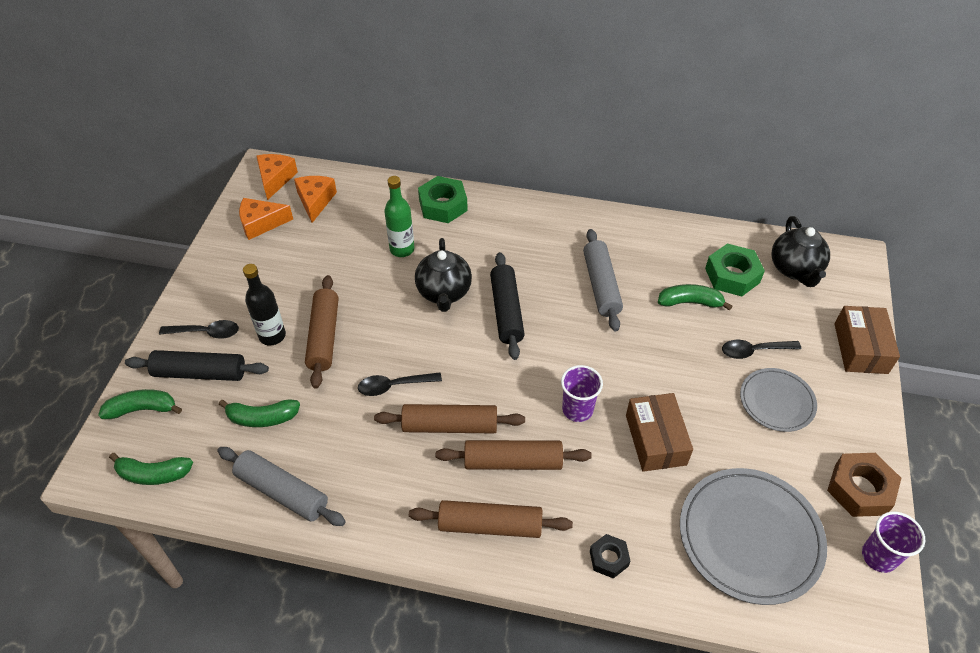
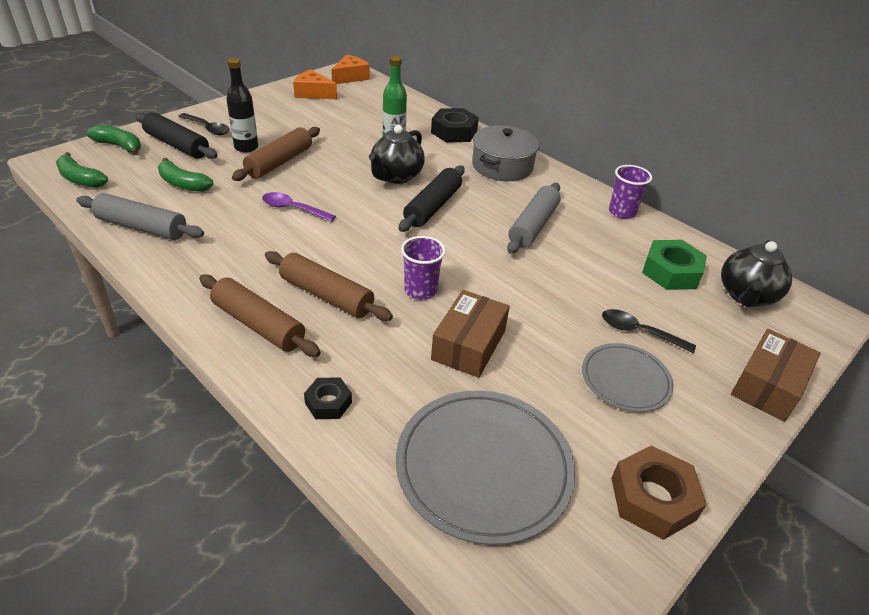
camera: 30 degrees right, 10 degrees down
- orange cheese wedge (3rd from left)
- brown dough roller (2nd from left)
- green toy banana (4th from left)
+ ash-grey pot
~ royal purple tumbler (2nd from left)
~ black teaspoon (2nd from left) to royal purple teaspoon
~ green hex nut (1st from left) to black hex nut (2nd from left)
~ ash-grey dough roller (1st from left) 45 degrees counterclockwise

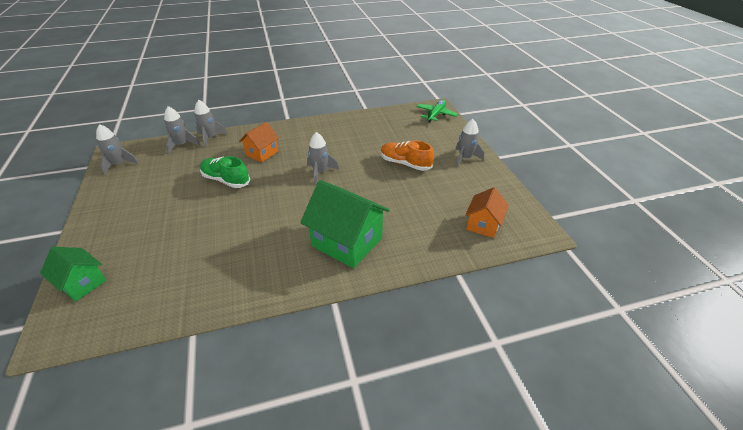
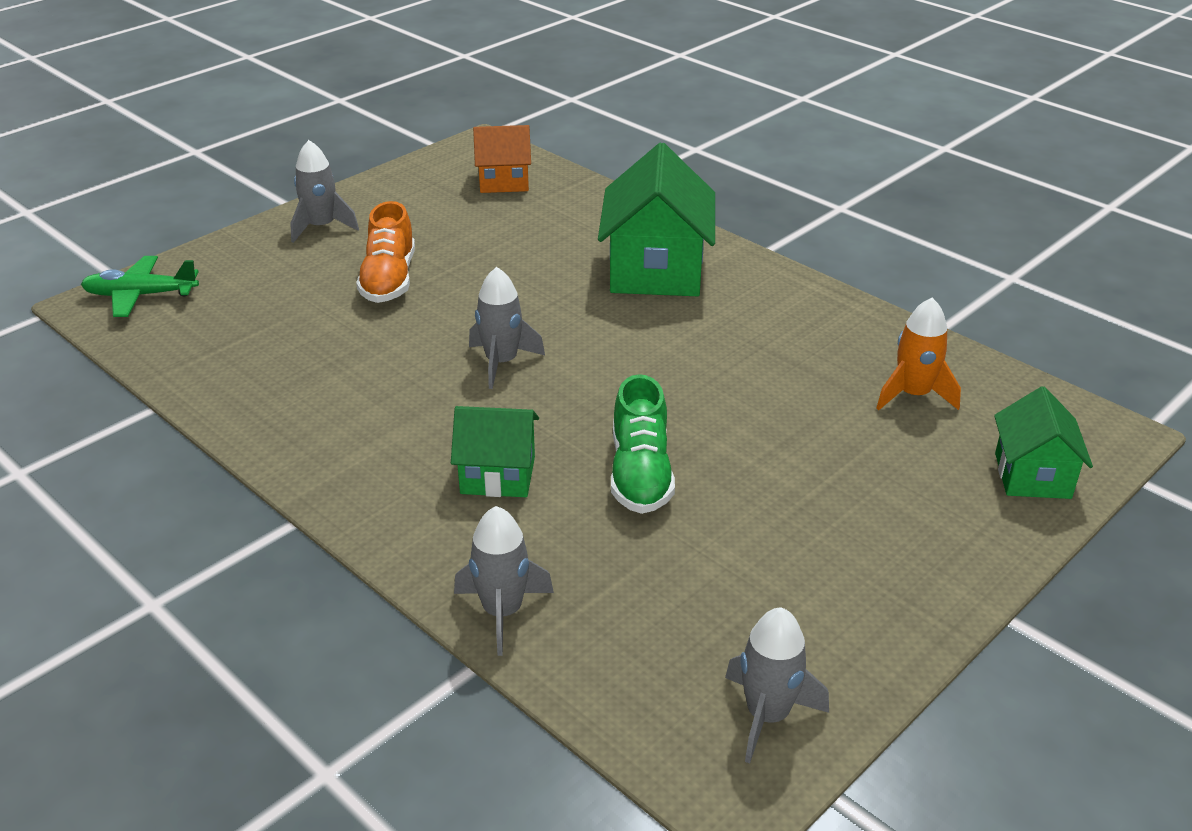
camera: 120 degrees left, 5 degrees down
- ash-grey spaceship (2nd from left)
+ orange spaceship
~ orange house (1st from left) to green house (1st from left)

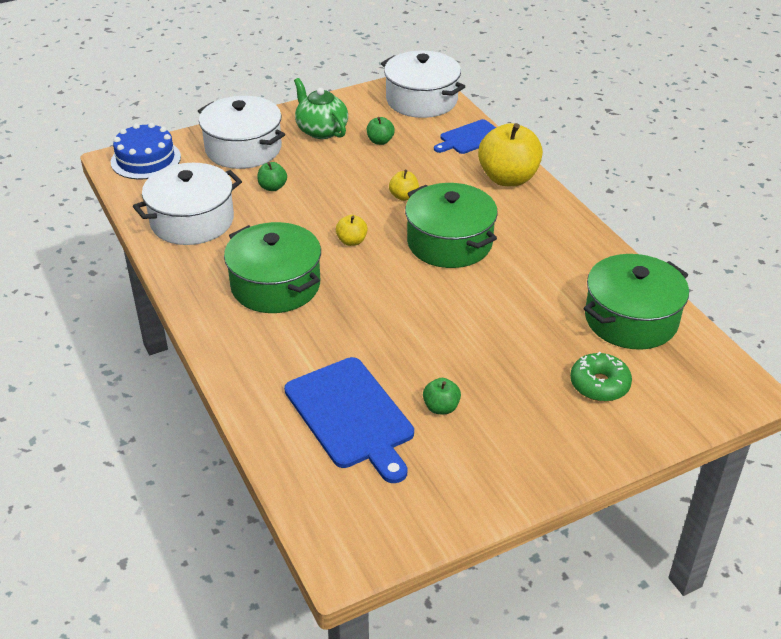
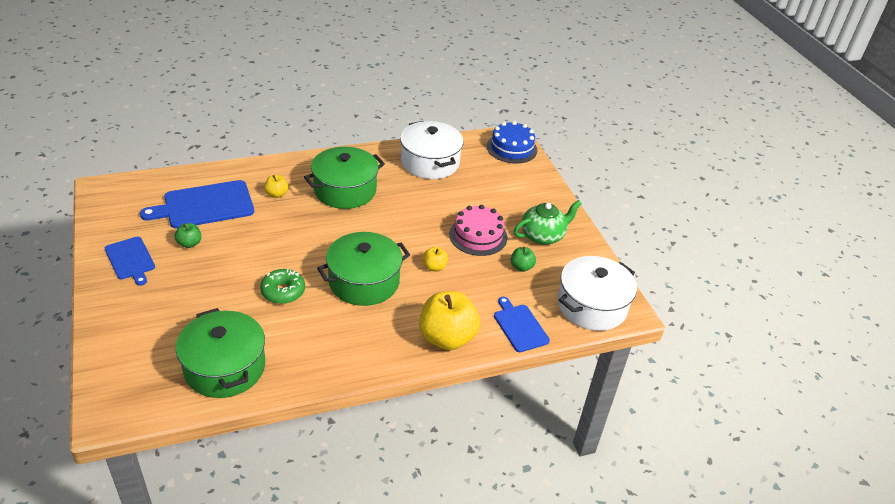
camera: 95 degrees right, 0 degrees up
- white pot (2nd from left)
- green apple (1st from left)
+ cobalt bread board (1st from left)
+ rose-pink gateau
~ bright yellow apple (1st from left)
~ green donut

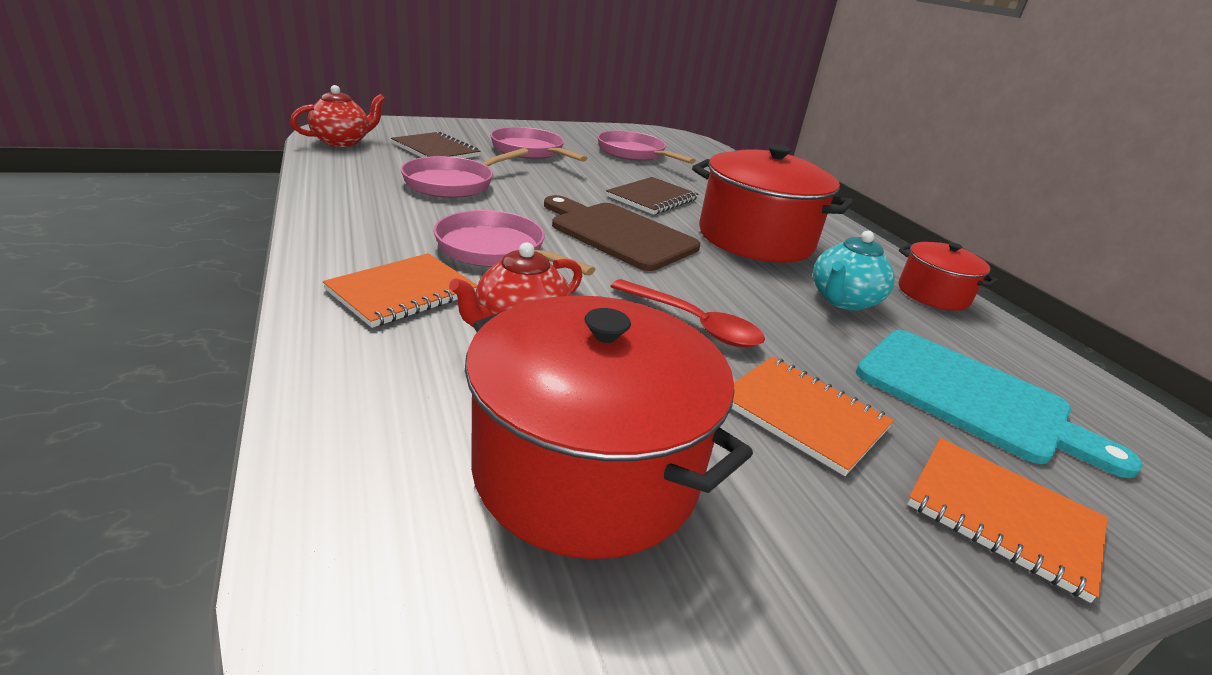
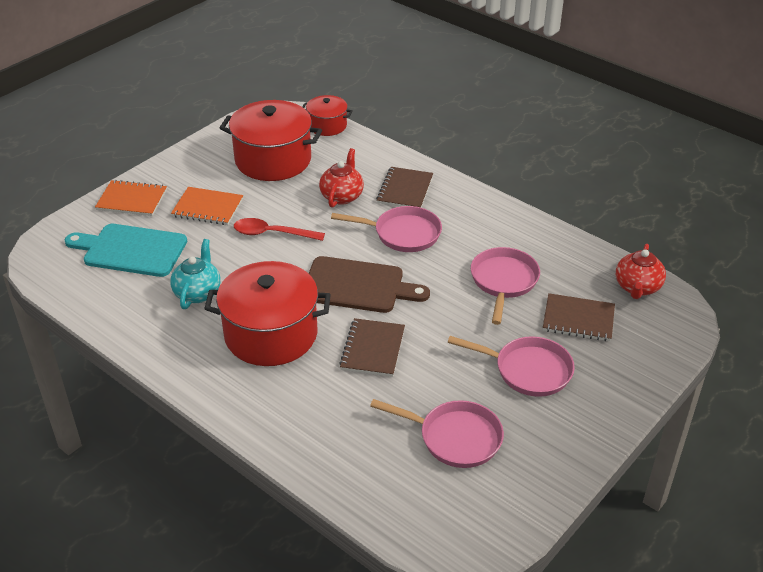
camera: 155 degrees right, 10 degrees up
~ crimson pot (3rd from left)
~ orange notebook (1st from left) to brown notebook (2nd from left)

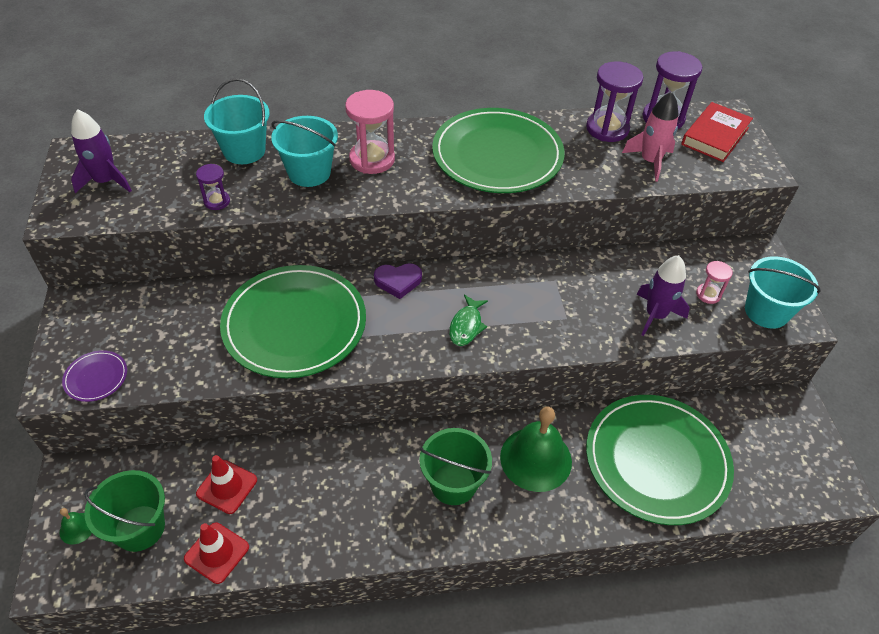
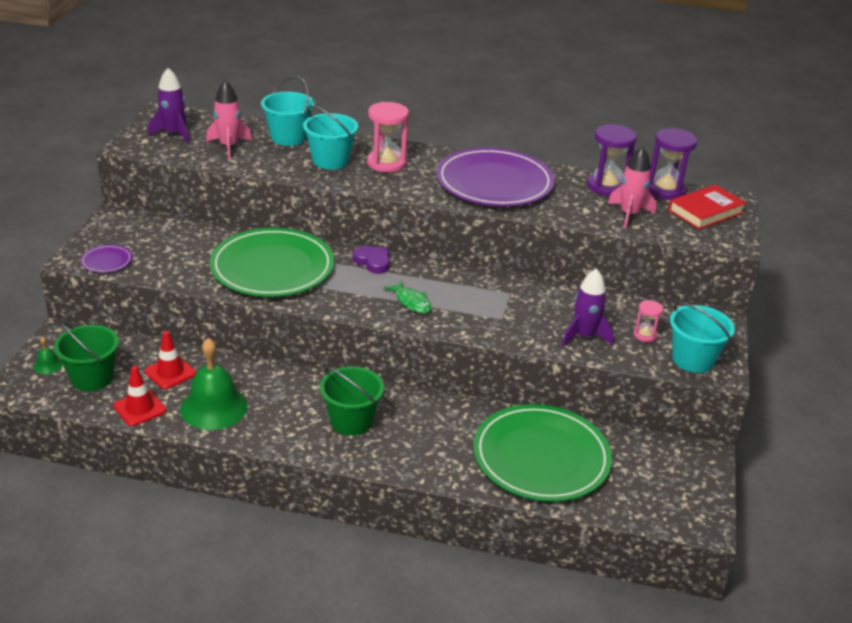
camera: 20 degrees right, 15 degrees down
- royal purple hourglass (1st from left)
+ rose-pink spaceship (1st from left)
~ green school bell (2nd from left)
~ green flat dish (2nd from left) to royal purple flat dish (2nd from left)
~ royal purple love heart 150 degrees counterclockwise
~ green toy fish 75 degrees counterclockwise

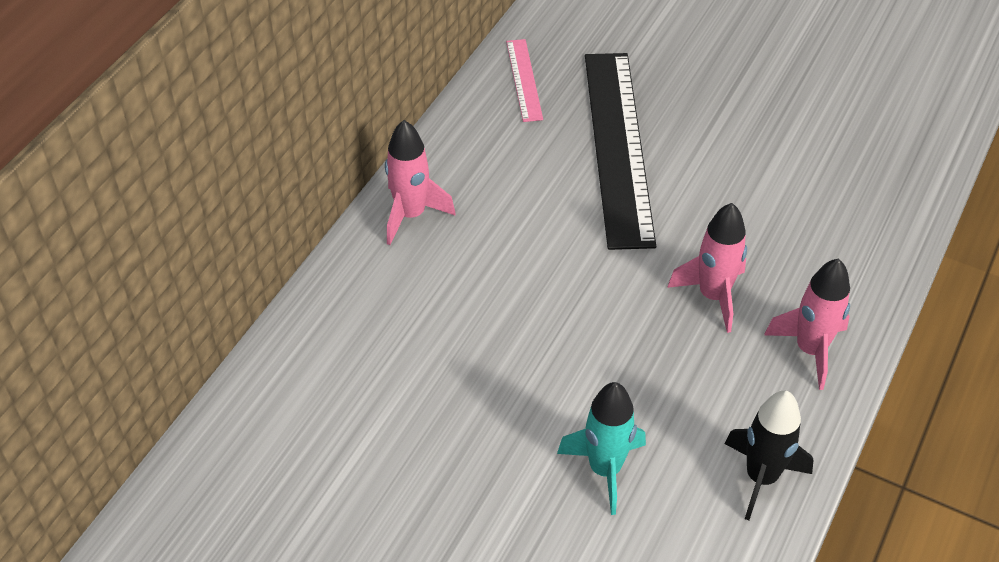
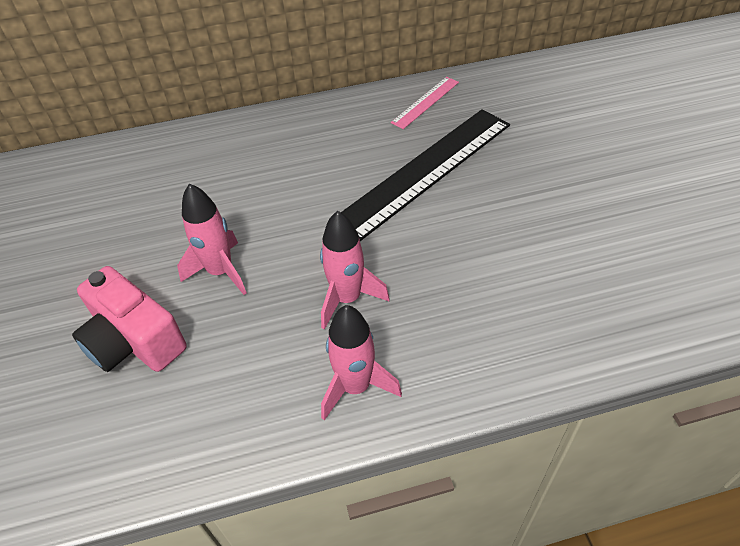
camera: 50 degrees right, 0 degrees up
- black spaceship
~ rose-pink spaceship (1st from left)
~ teal spaceship to rose-pink photo camera

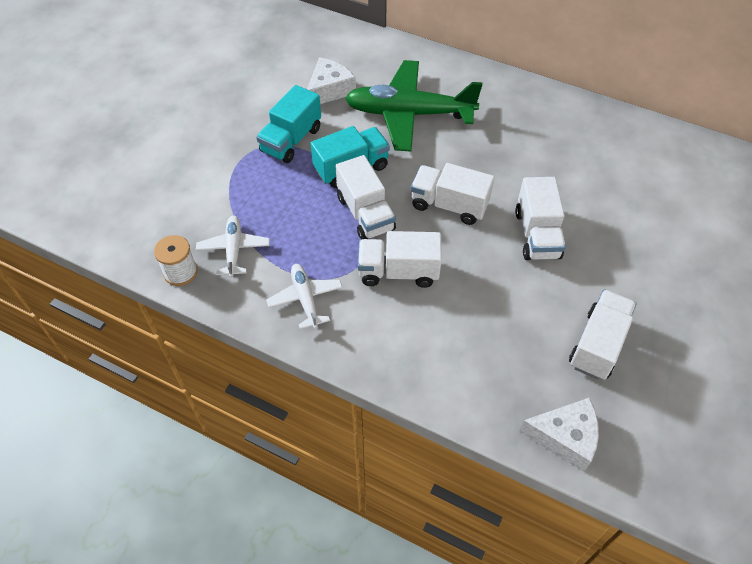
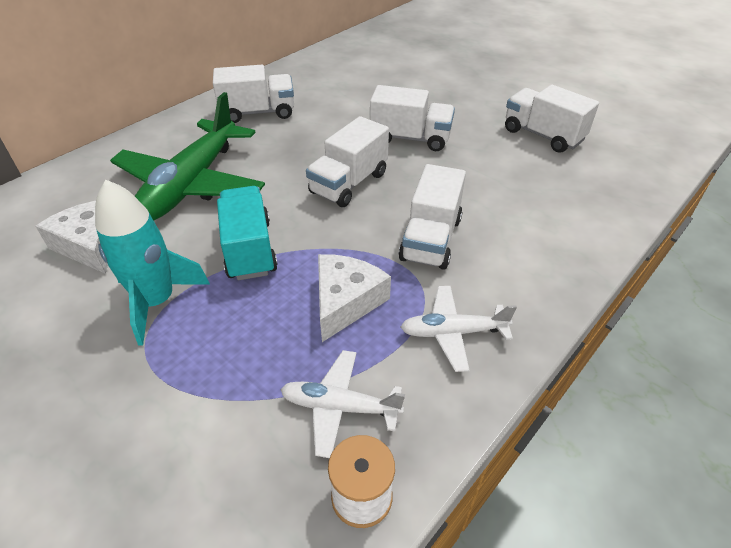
camera: 75 degrees left, 10 degrees down
~ white lorry (1st from left)
~ white cheese wedge (2nd from left)
~ teal lorry (1st from left) to teal spaceship

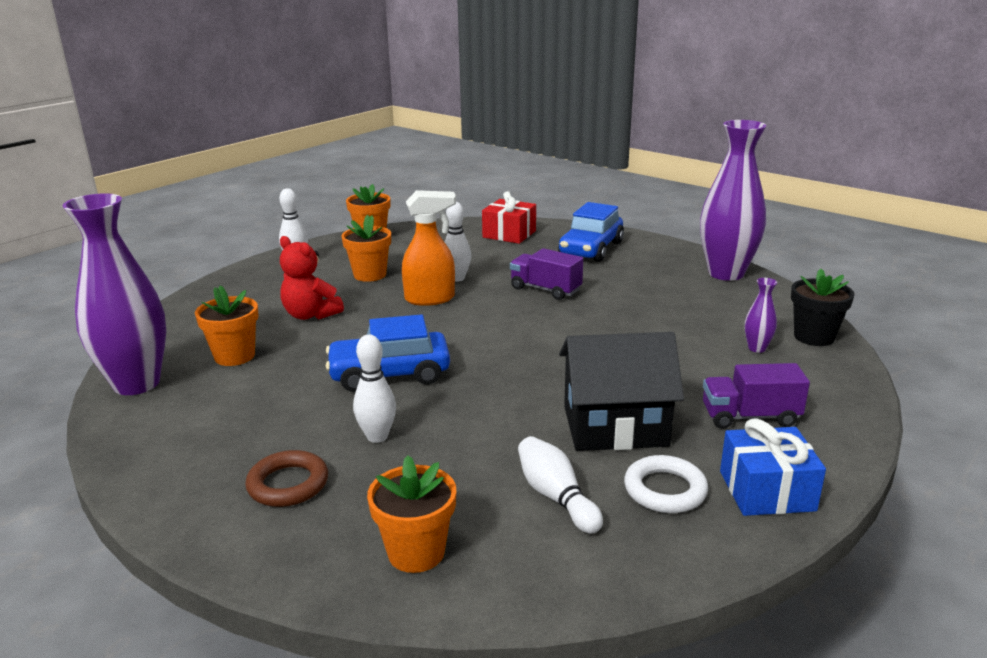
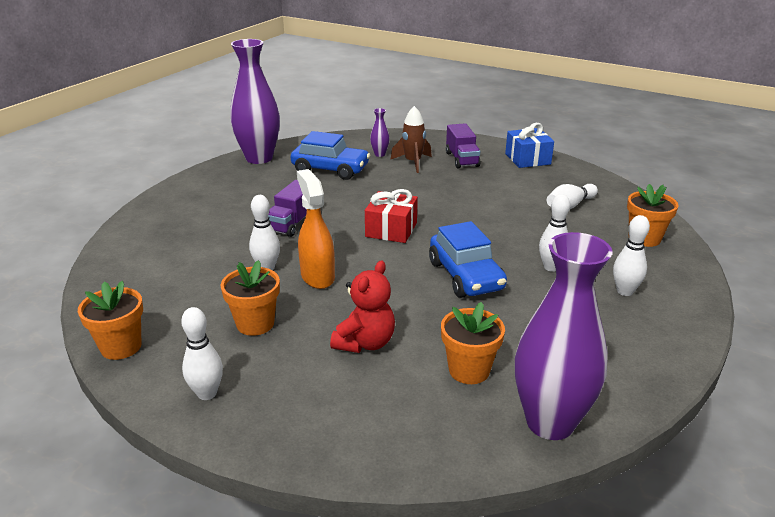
camera: 100 degrees left, 5 degrees up
- black house
- white ring
- black plant pot
+ brown spaceship
~ crimson present
~ cobalt car (2nd from left in the first image) to cobalt car (1st from left)
~ brown ring to white bowling pin (5th from left)

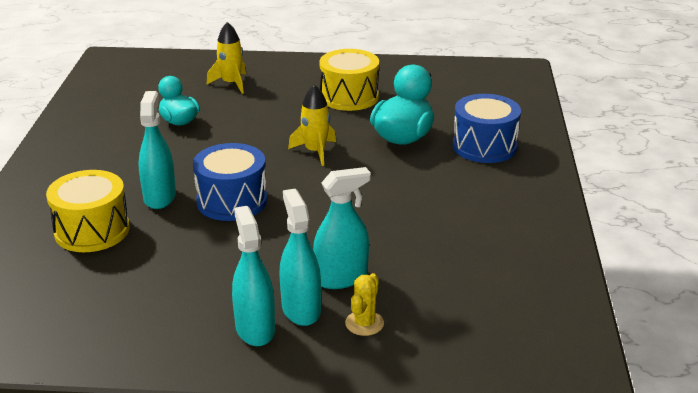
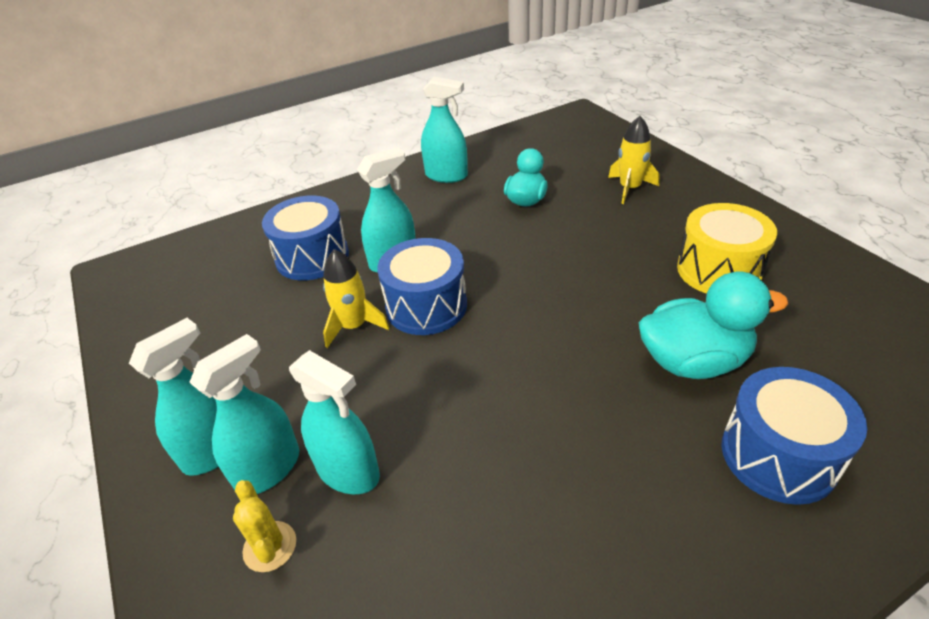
camera: 60 degrees right, 10 degrees up
+ teal spray cleaner (5th from left)
~ bright yellow spaceship (2nd from left in the first image) to bright yellow spaceship (1st from left)
~ bright yellow drum (1st from left) to cobalt drum (1st from left)
~ bright yellow prickly plant 75 degrees clockwise

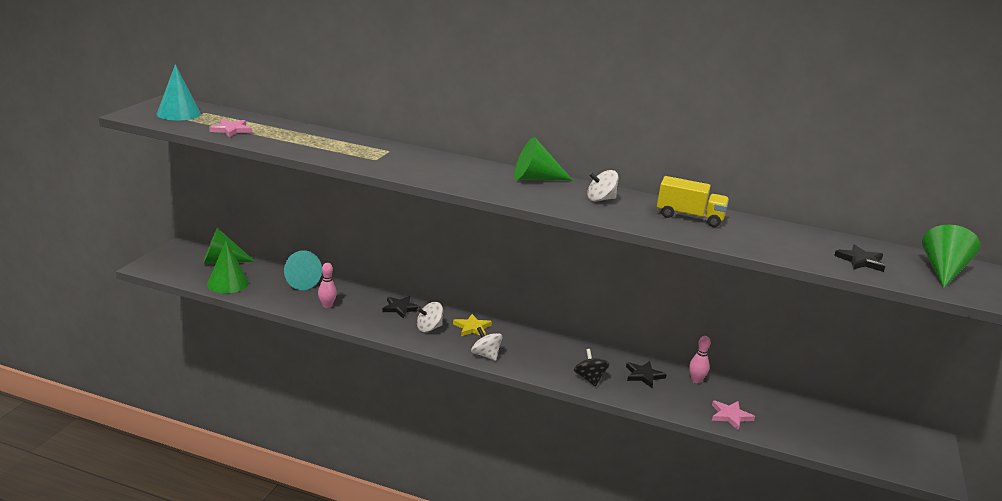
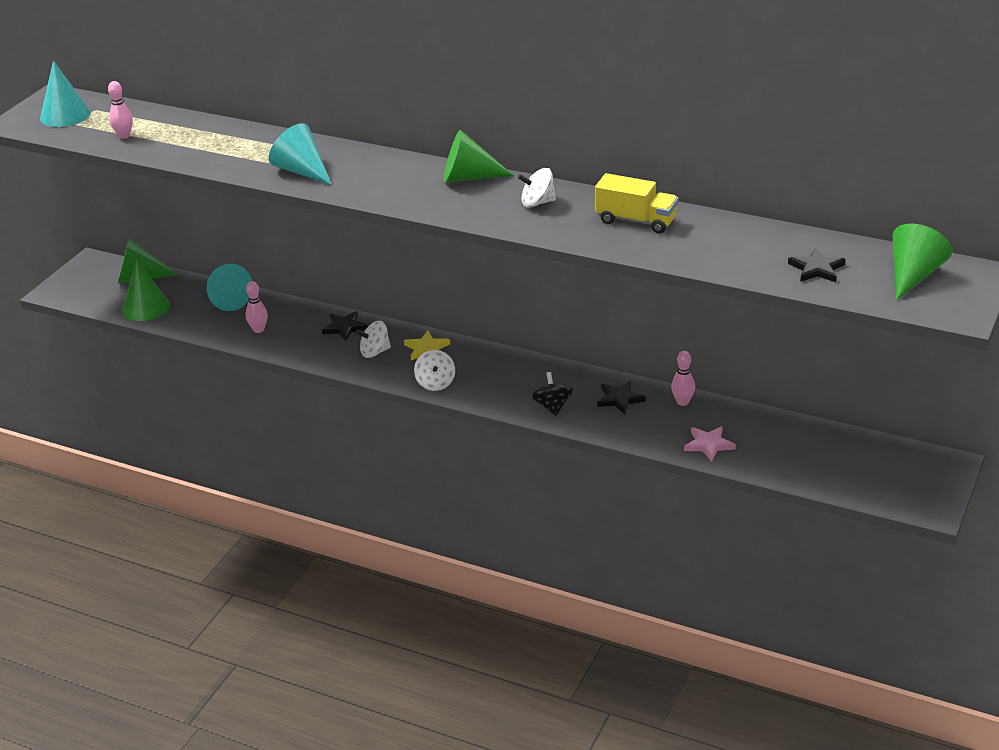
camera: 10 degrees right, 10 degrees up
+ teal cone (3rd from left)
~ rose-pink five-pointed star (1st from left) to rose-pink bowling pin (1st from left)
~ white spinning top (2nd from left) 150 degrees counterclockwise

